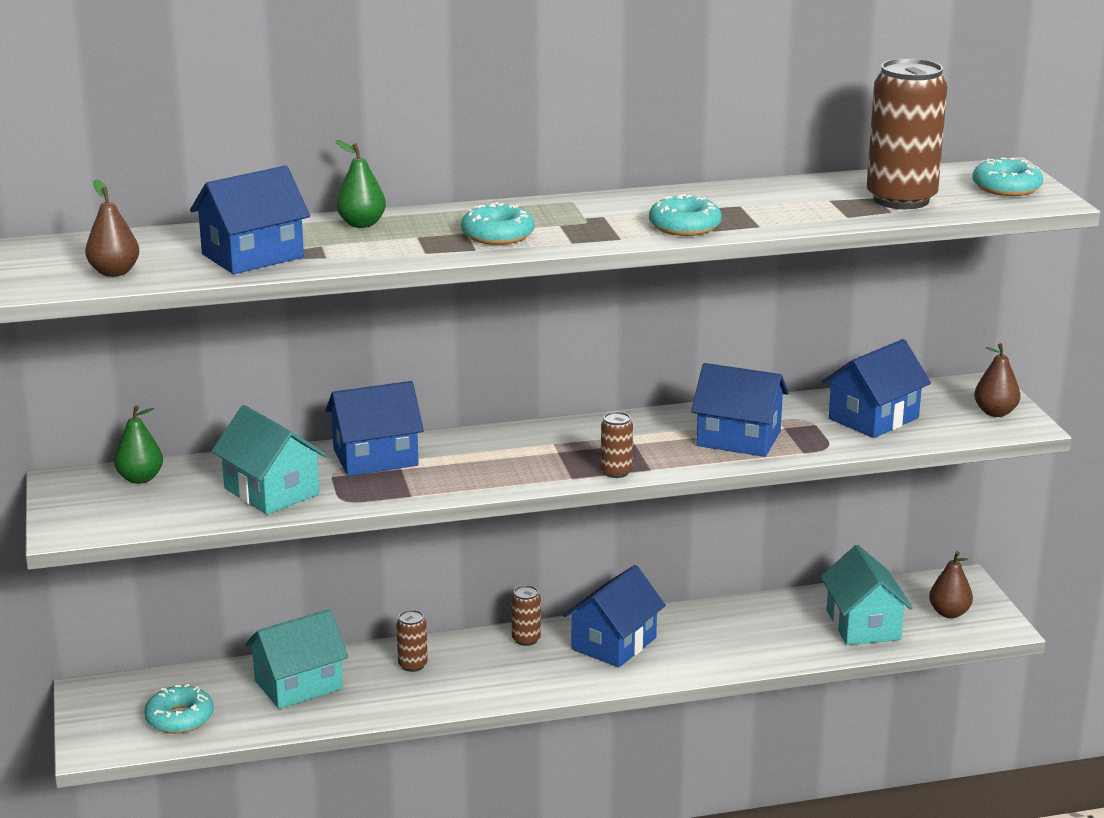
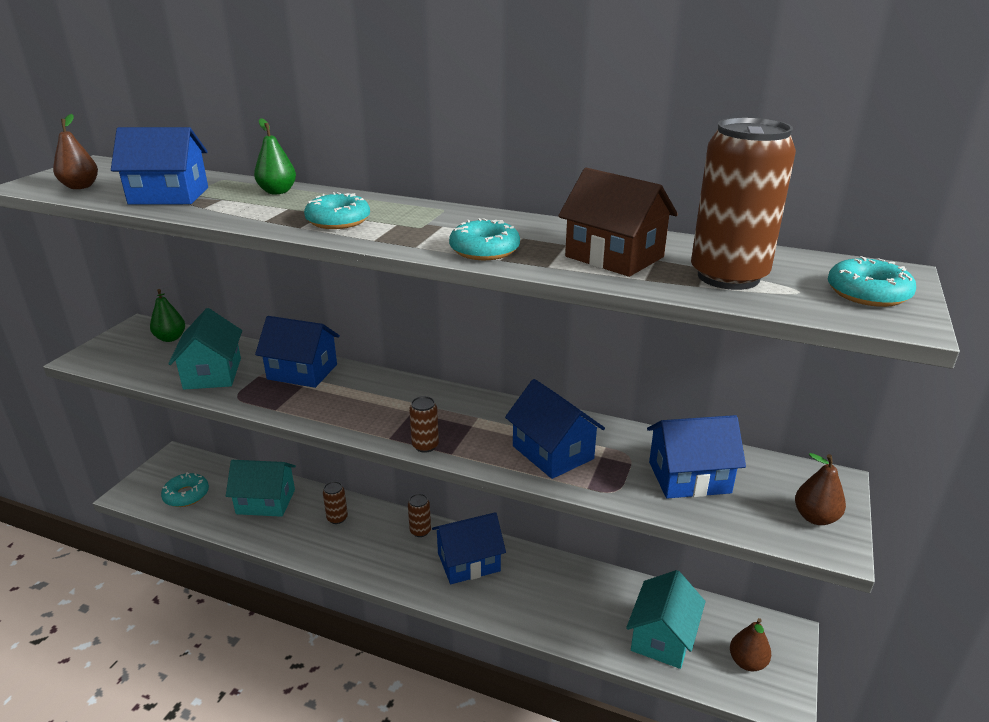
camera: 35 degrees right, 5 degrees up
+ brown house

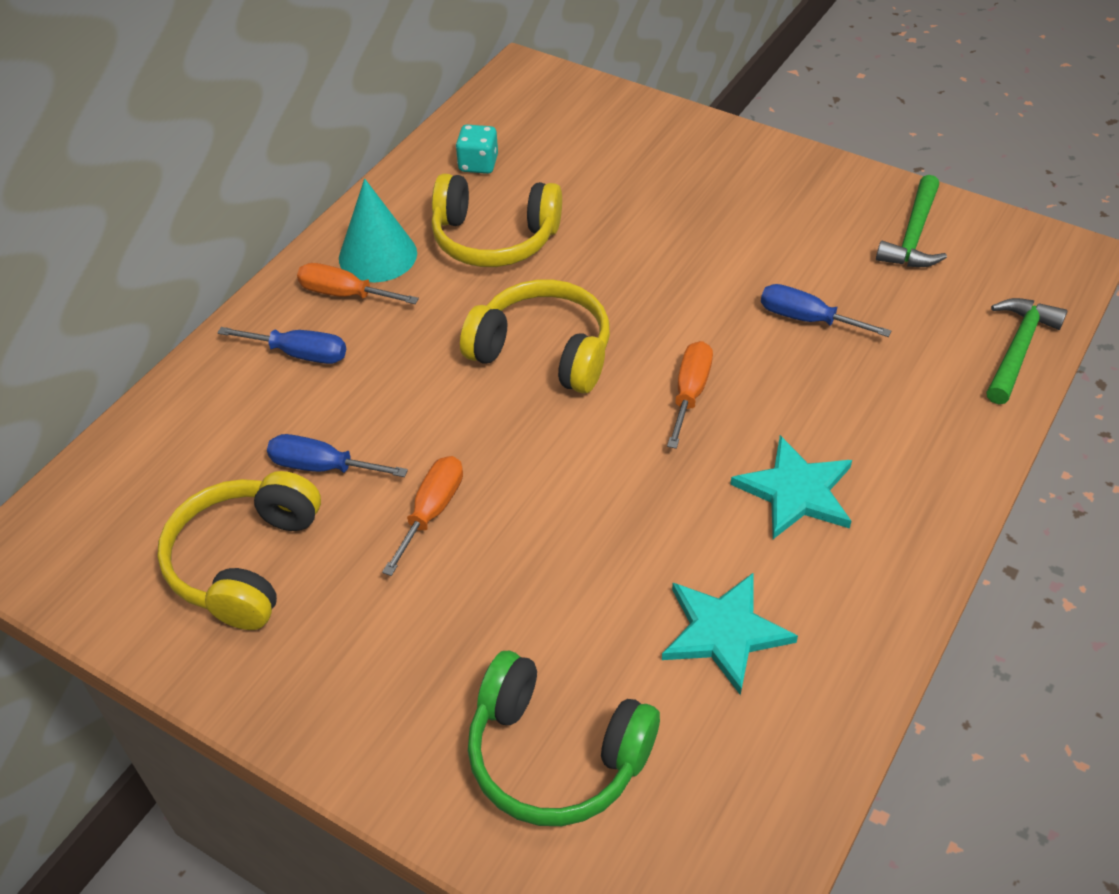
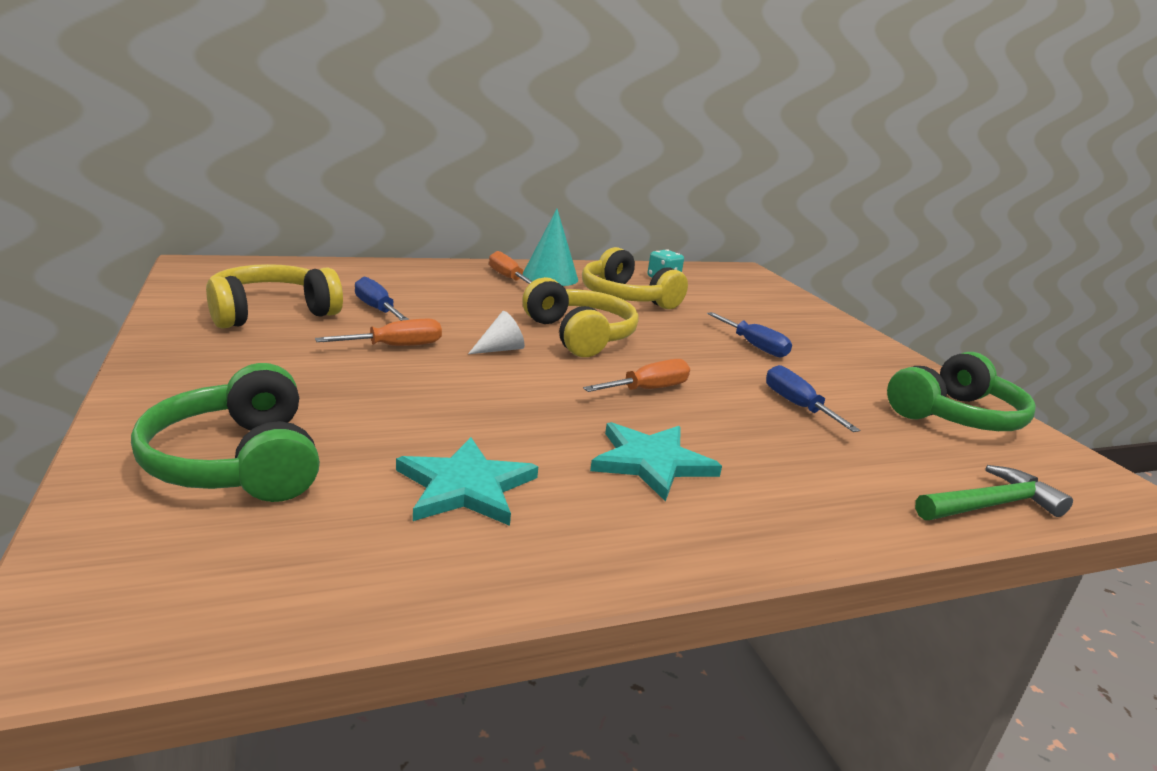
camera: 35 degrees right, 25 degrees down
+ white cone
~ cobalt hand screwdriver (1st from left in the first image) to cobalt hand screwdriver (2nd from left)
~ green claw hammer (1st from left) to green headphones (2nd from left)

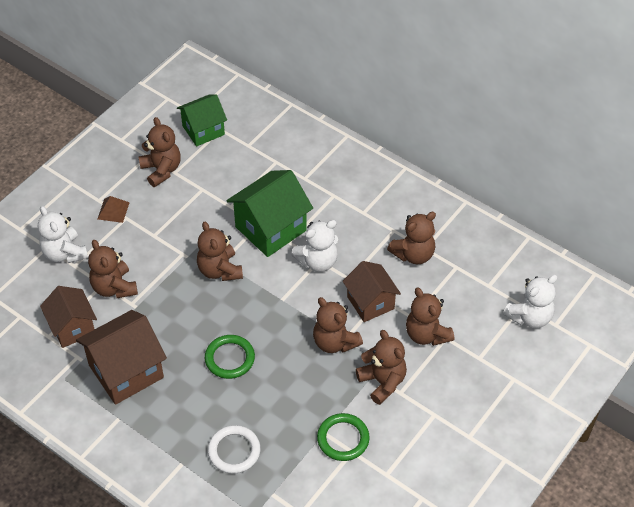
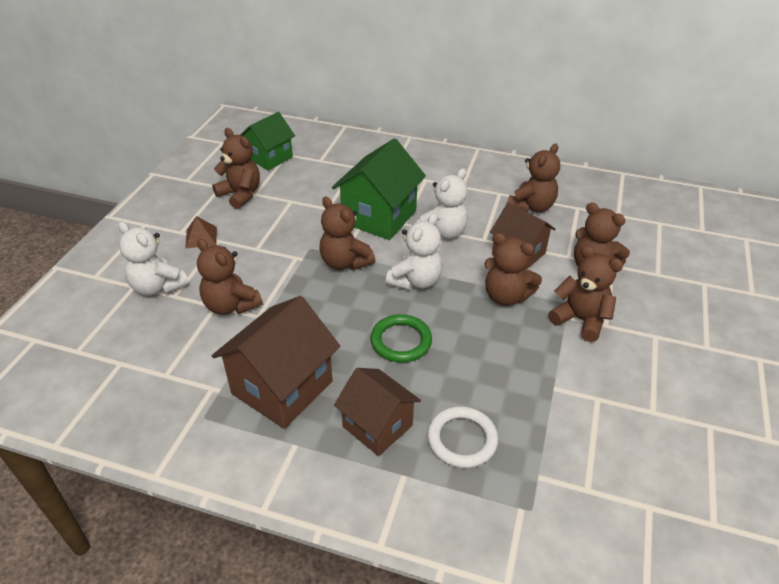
camera: 20 degrees left, 10 degrees down
- green ring (2nd from left)
~ brown house (1st from left in the first image) to brown house (2nd from left)
~ white stuffed bear (3rd from left in the first image) to white stuffed bear (2nd from left)

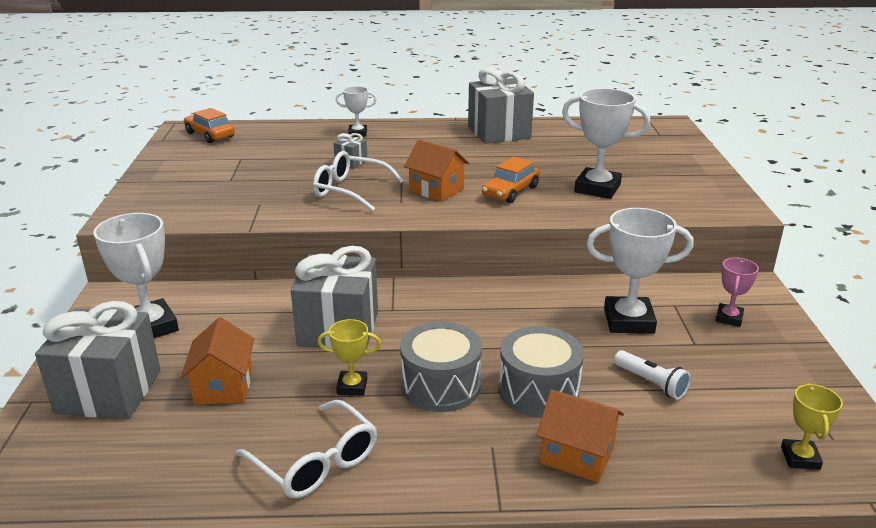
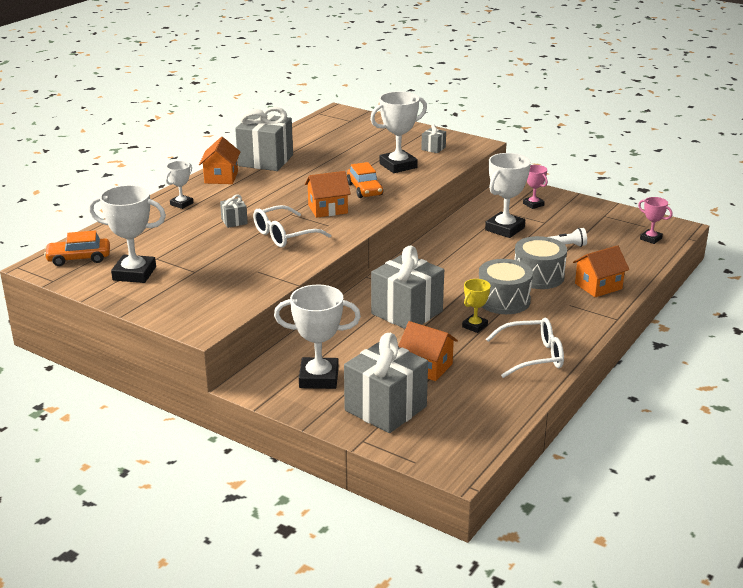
camera: 55 degrees left, 0 degrees up
+ white award cup (1st from left)
+ orange house (1st from left)
+ ash-grey present (5th from left)
~ bright yellow award cup (2nd from left) to rose-pink award cup (2nd from left)

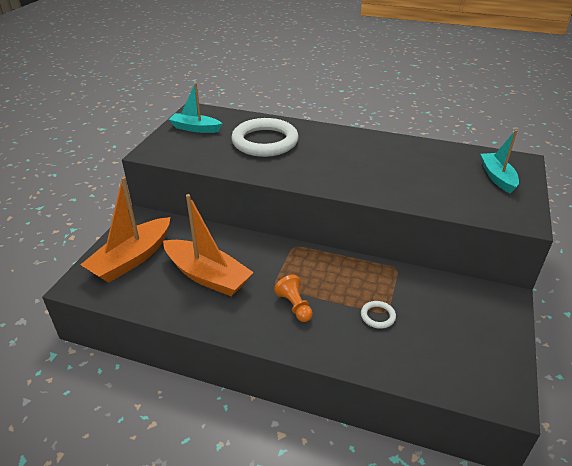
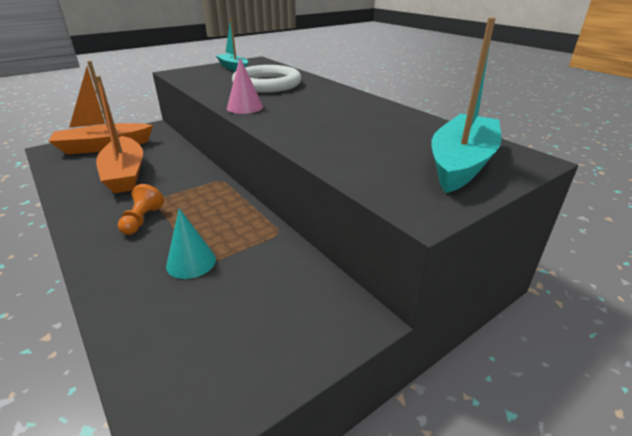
camera: 35 degrees right, 5 degrees down
+ rose-pink cone
~ white ring (2nd from left) to teal cone
~ teal toy boat (2nd from left) x1.59

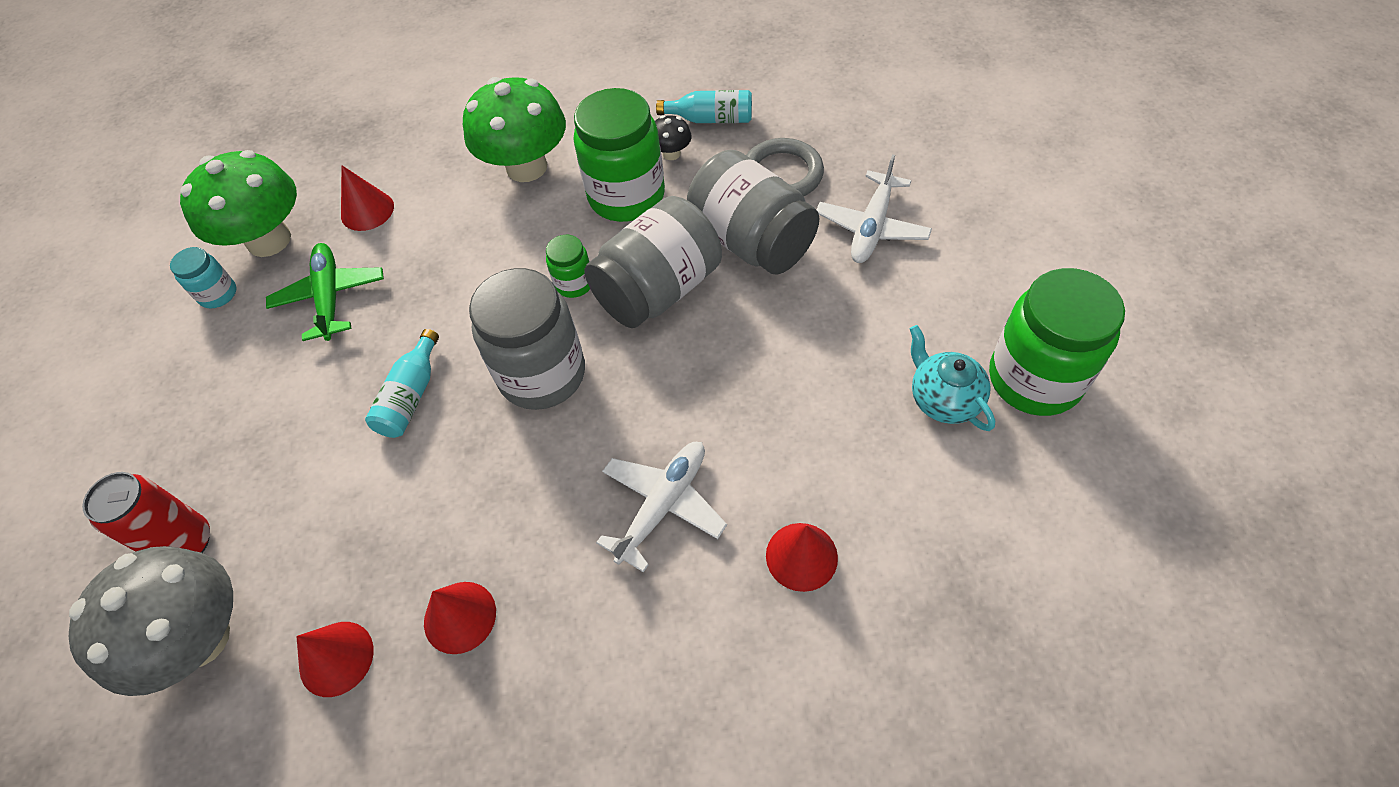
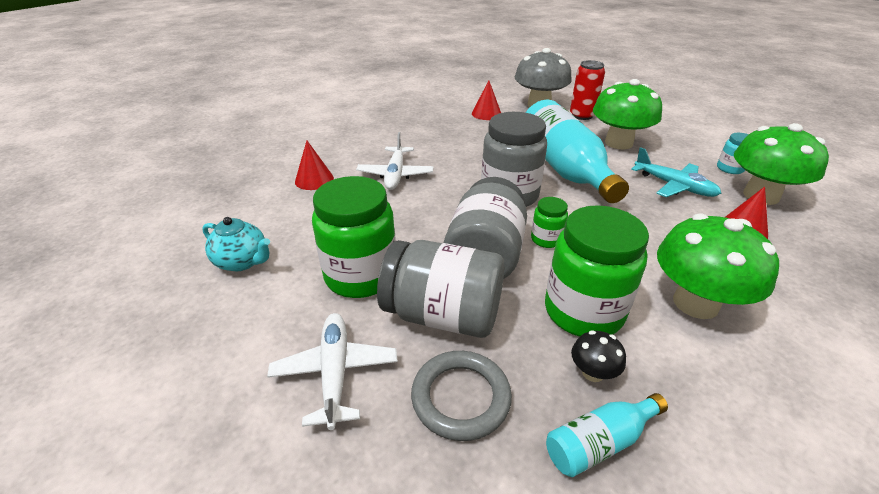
camera: 145 degrees right, 20 degrees down
- crimson cone (3rd from left)
+ green fungus (1st from left)
~ green jam jar (3rd from left in the first image) to green jam jar (1st from left)
~ green toy plane to teal toy plane
~ teal flask (1st from left) x2.18

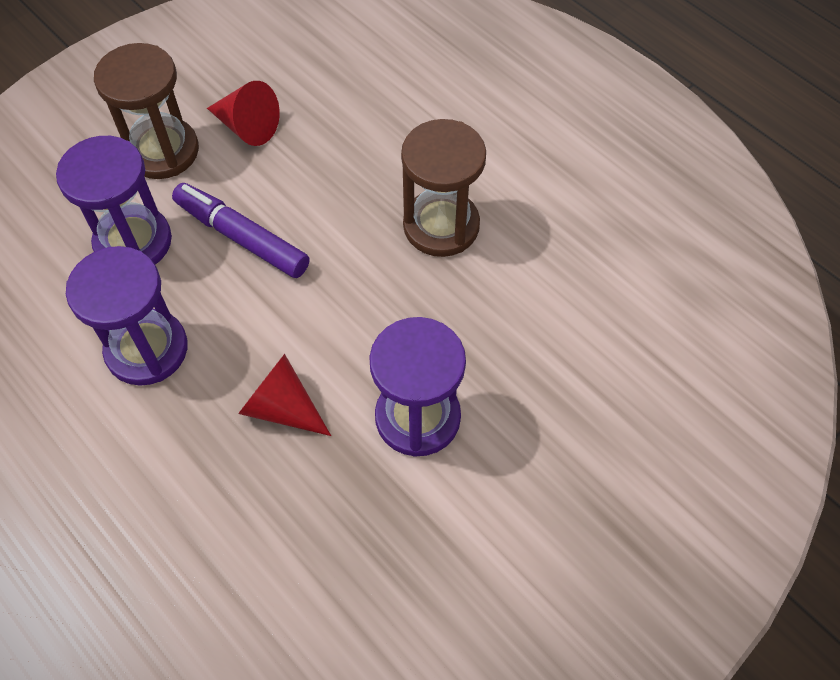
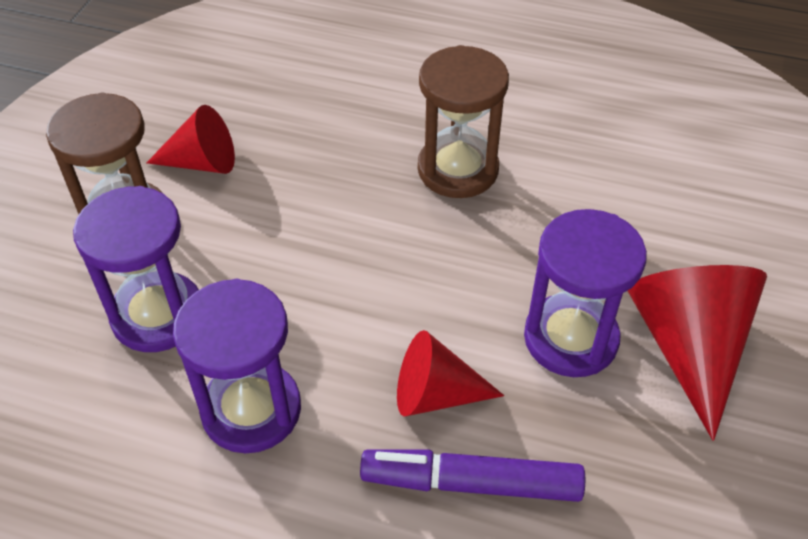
camera: 30 degrees left, 10 degrees down
+ crimson cone (3rd from left)
~ royal purple marker pen

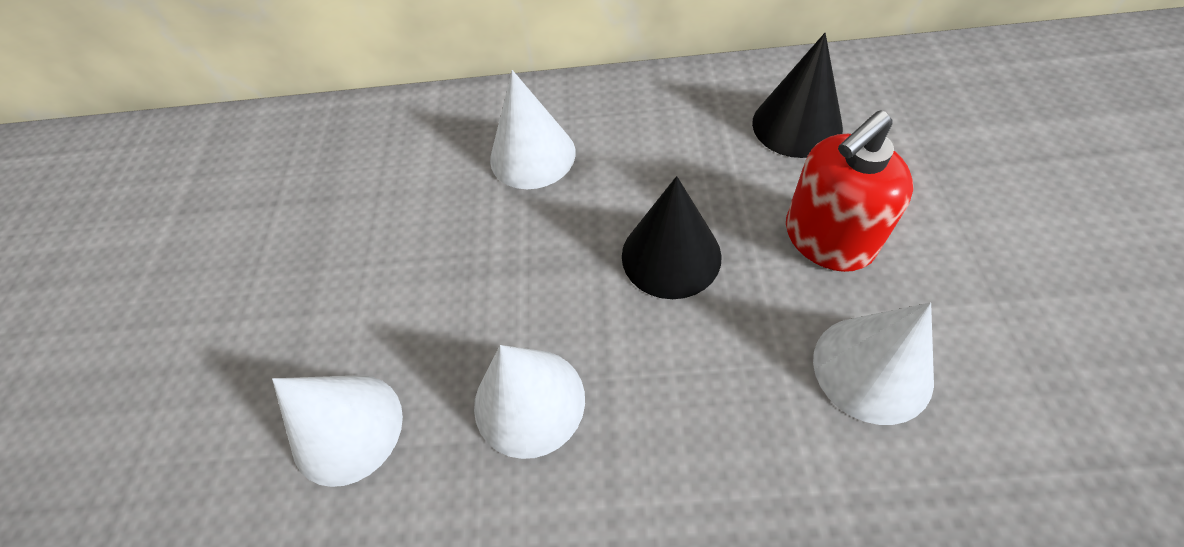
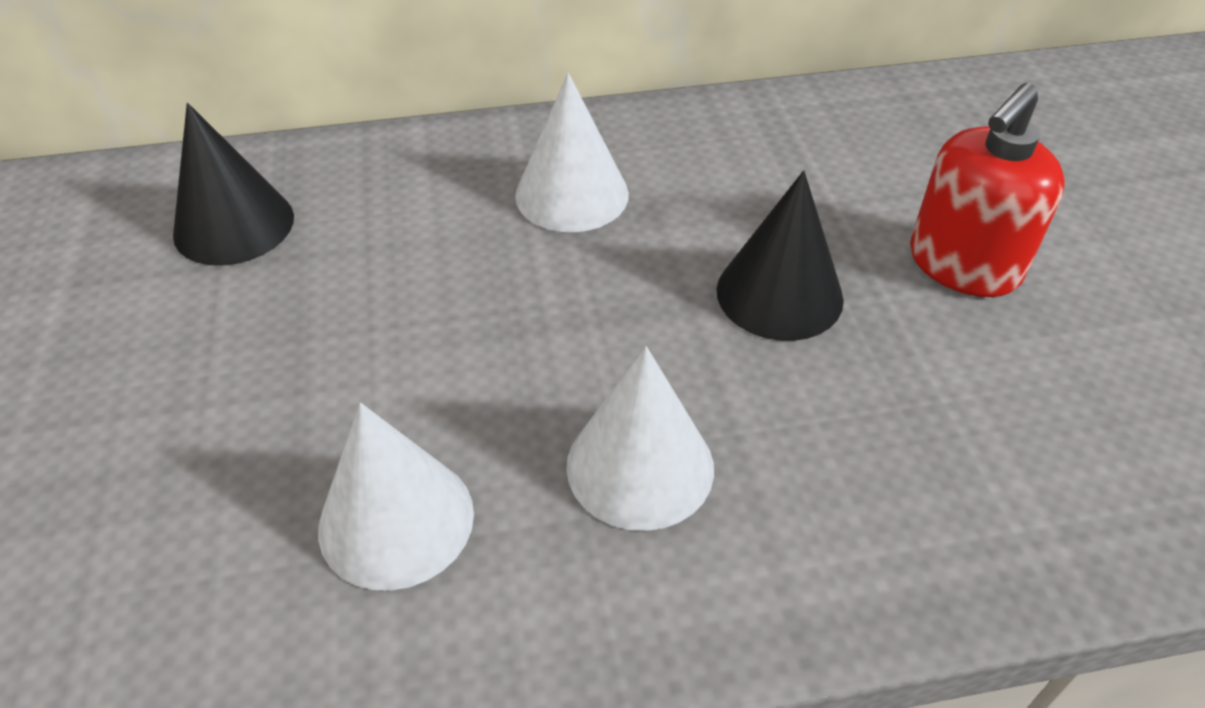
camera: 15 degrees left, 10 degrees down
- white cone (4th from left)
~ black cone (2nd from left in the first image) to black cone (1st from left)

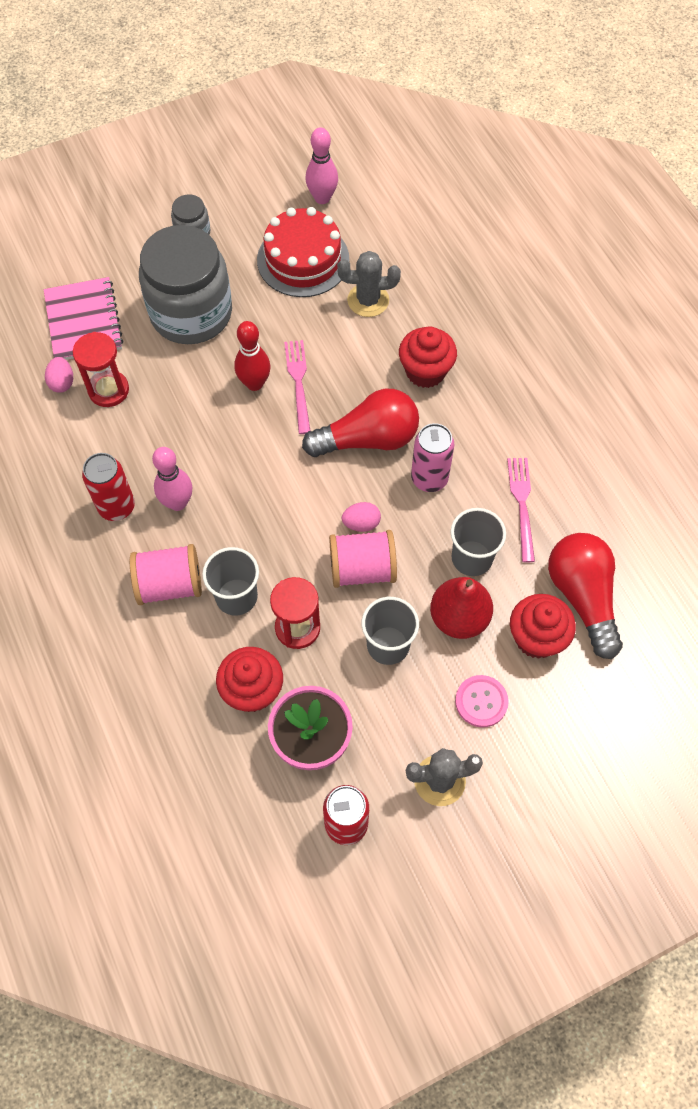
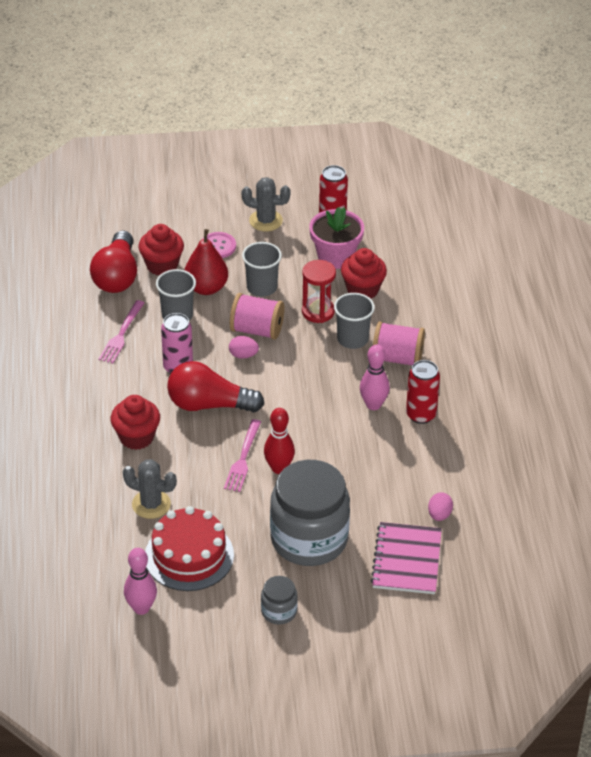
camera: 160 degrees left, 20 degrees down
- crimson hourglass (1st from left)

